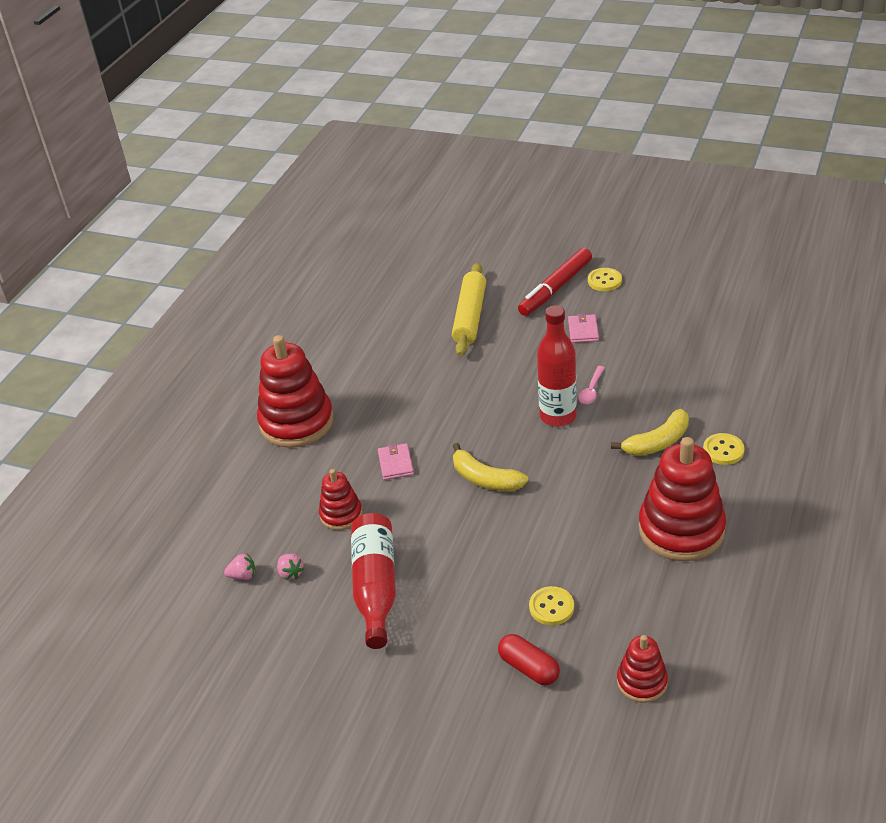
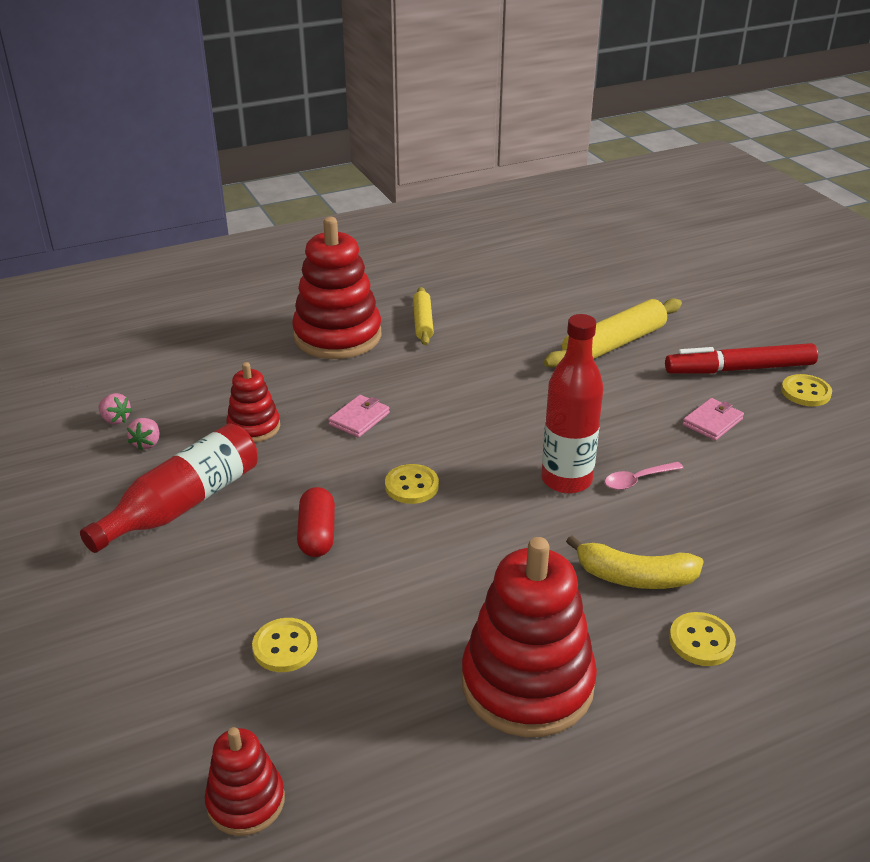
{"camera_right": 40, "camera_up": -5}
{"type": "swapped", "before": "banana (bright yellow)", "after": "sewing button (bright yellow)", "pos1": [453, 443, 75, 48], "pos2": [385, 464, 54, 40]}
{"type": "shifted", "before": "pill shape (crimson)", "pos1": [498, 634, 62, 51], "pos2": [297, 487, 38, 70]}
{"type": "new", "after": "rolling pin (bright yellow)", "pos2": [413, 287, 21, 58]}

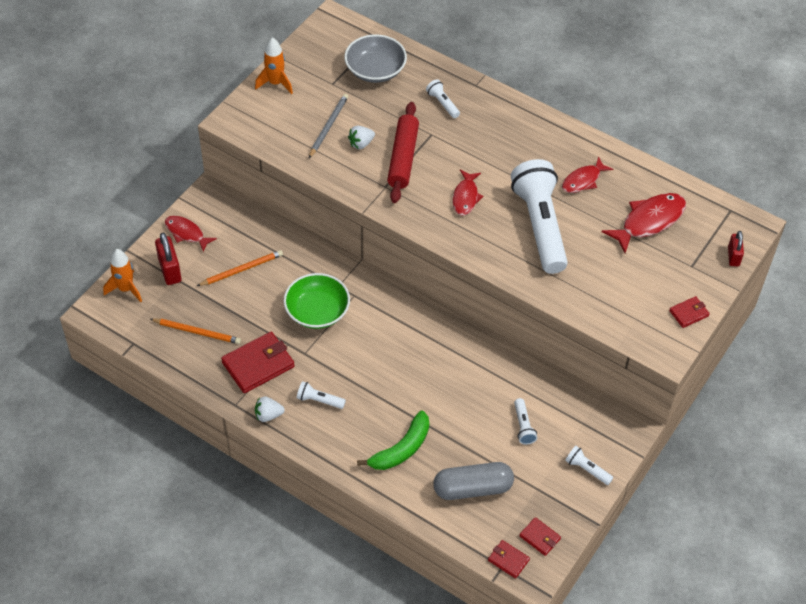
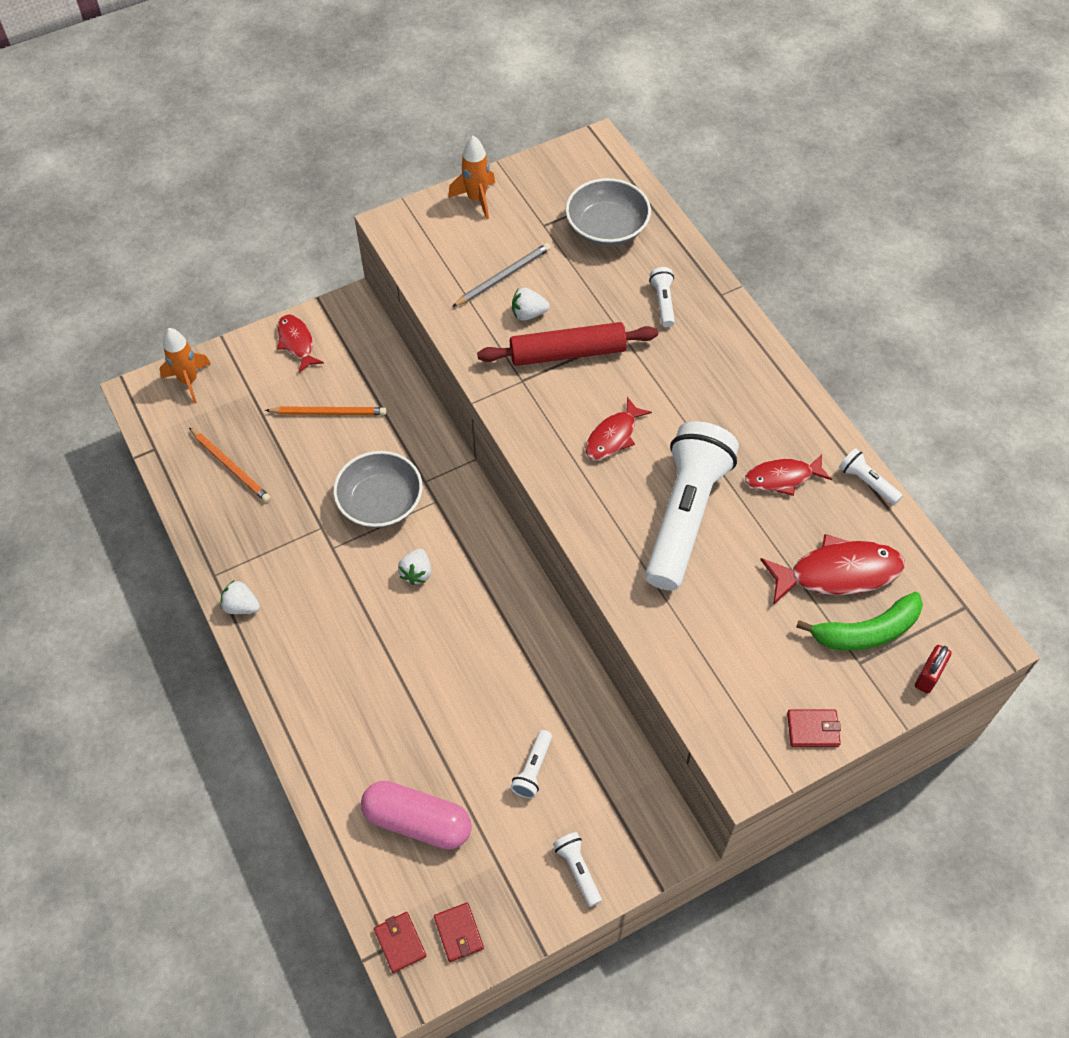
{"camera_right": 30, "camera_up": 5}
{"type": "rotated", "before": "rolling pin (crimson)", "pos1": [387, 102, 32, 101], "pos2": [477, 322, 181, 44], "turn": 45}
{"type": "gone", "before": "small lock (crimson)", "pos1": [155, 233, 27, 52]}
{"type": "repainted", "before": "serving bowl (green)", "after": "serving bowl (ash-grey)", "pos1": [284, 273, 66, 56], "pos2": [333, 451, 89, 77]}
{"type": "gone", "before": "billfold (crimson)", "pos1": [221, 332, 74, 61]}
{"type": "shifted", "before": "pocket torch (snow-white)", "pos1": [297, 381, 49, 28], "pos2": [839, 448, 64, 57]}
{"type": "shifted", "before": "banana (green)", "pos1": [357, 410, 72, 60], "pos2": [796, 592, 127, 59]}
{"type": "repainted", "before": "pill shape (ash-grey)", "after": "pill shape (rosy)", "pos1": [433, 462, 81, 38], "pos2": [361, 781, 111, 69]}
{"type": "new", "after": "toy strawberry (snow-white)", "pos2": [398, 549, 33, 36]}

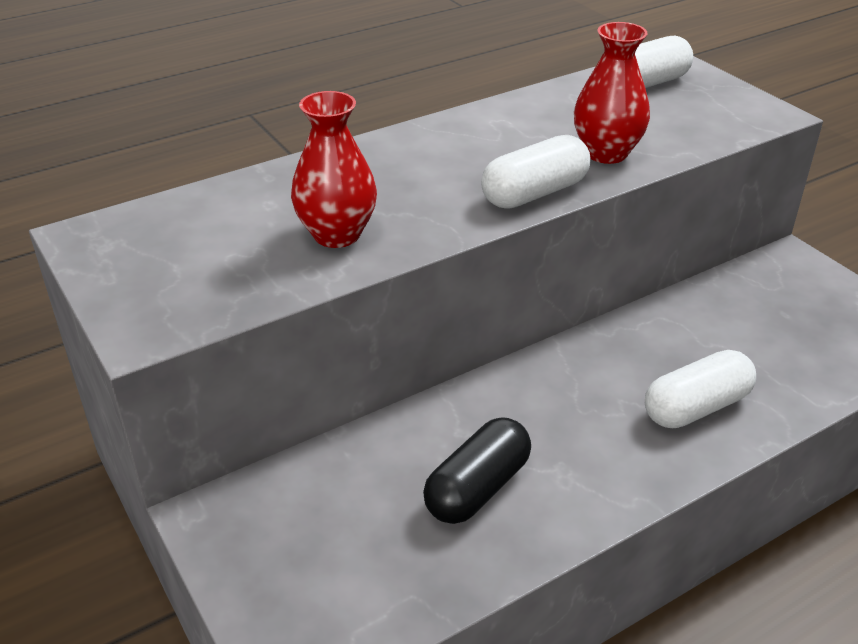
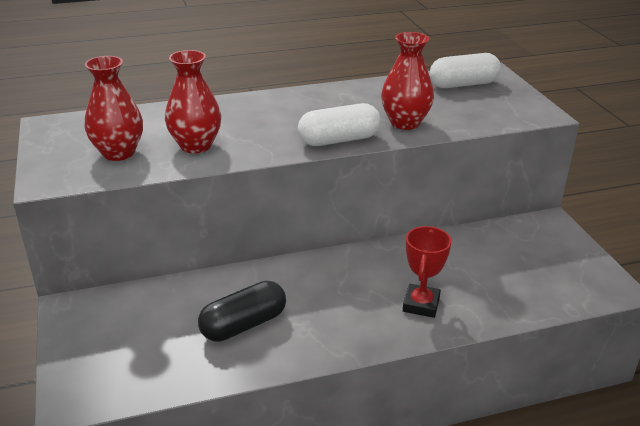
{"camera_right": 15, "camera_up": -5}
{"type": "swapped", "before": "pill shape (snow-white)", "after": "trophy (crimson)", "pos1": [645, 350, 111, 78], "pos2": [403, 226, 49, 92]}
{"type": "new", "after": "tall vase (crimson)", "pos2": [85, 56, 58, 105]}

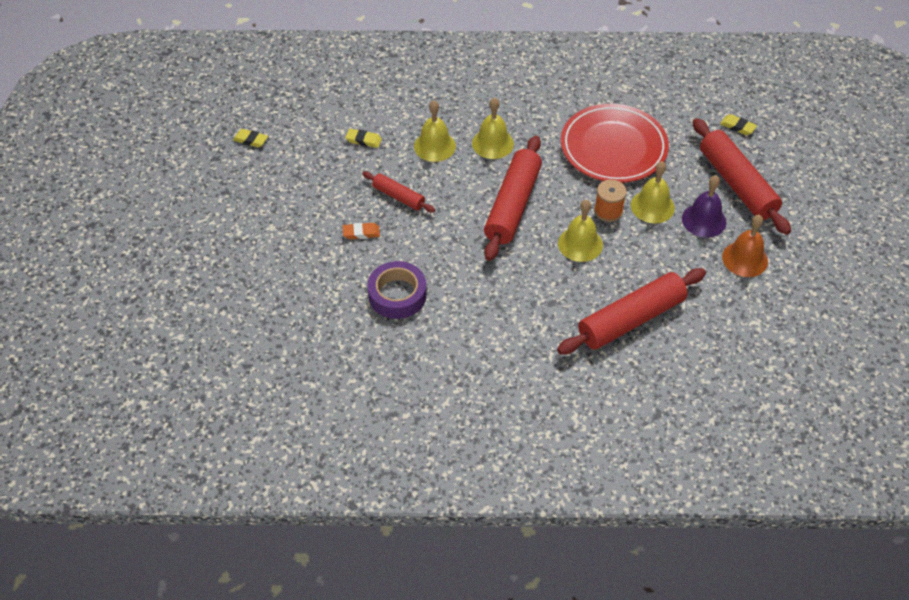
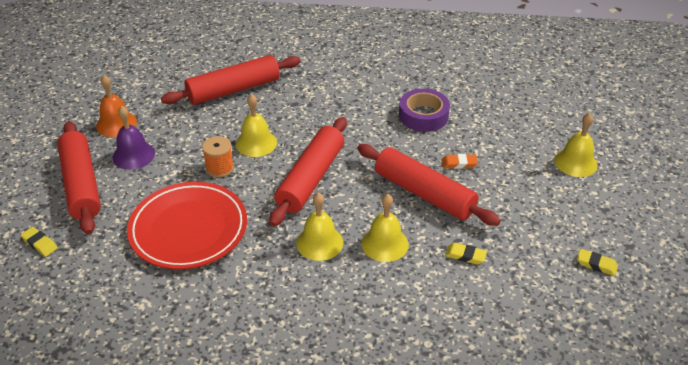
{"camera_right": -175, "camera_up": -10}
{"type": "shifted", "before": "bell (bright yellow)", "pos1": [631, 161, 44, 62], "pos2": [554, 113, 44, 64]}
{"type": "scaled", "before": "rolling pin (crimson)", "pos1": [363, 172, 72, 41], "pos2": [357, 144, 144, 82], "scale": 1.9}

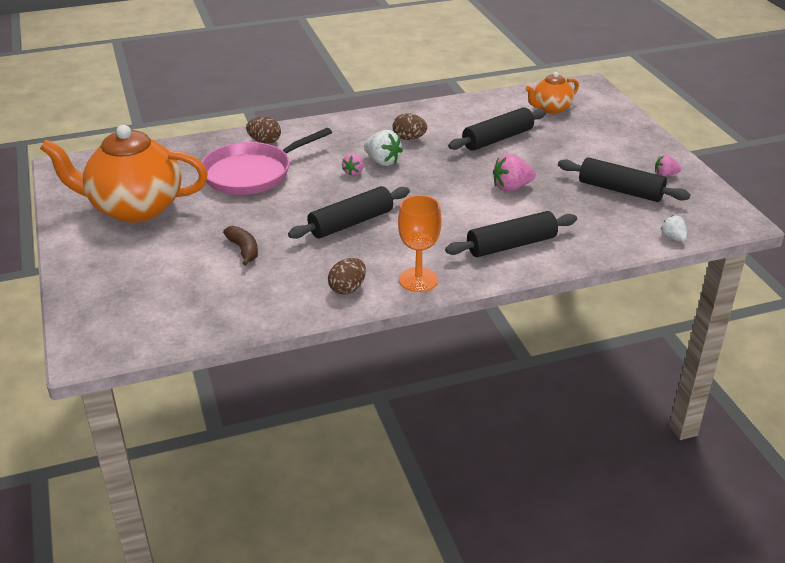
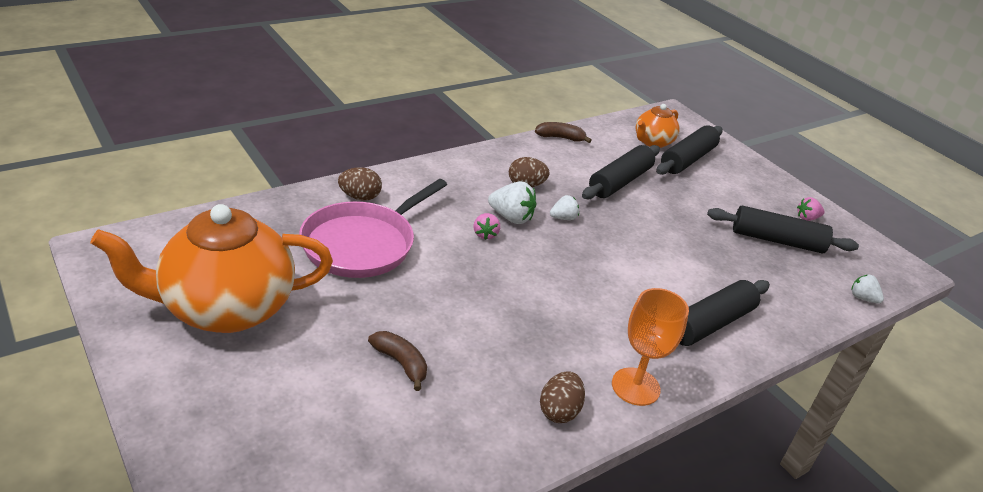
{"camera_right": -20, "camera_up": 0}
{"type": "gone", "before": "toy strawberry (rosy)", "pos1": [493, 154, 43, 37]}
{"type": "shifted", "before": "rolling pin (black)", "pos1": [288, 186, 122, 53], "pos2": [656, 125, 67, 50]}
{"type": "new", "after": "banana (dark brown)", "pos2": [535, 122, 57, 21]}
{"type": "new", "after": "toy strawberry (snow-white)", "pos2": [550, 195, 29, 25]}

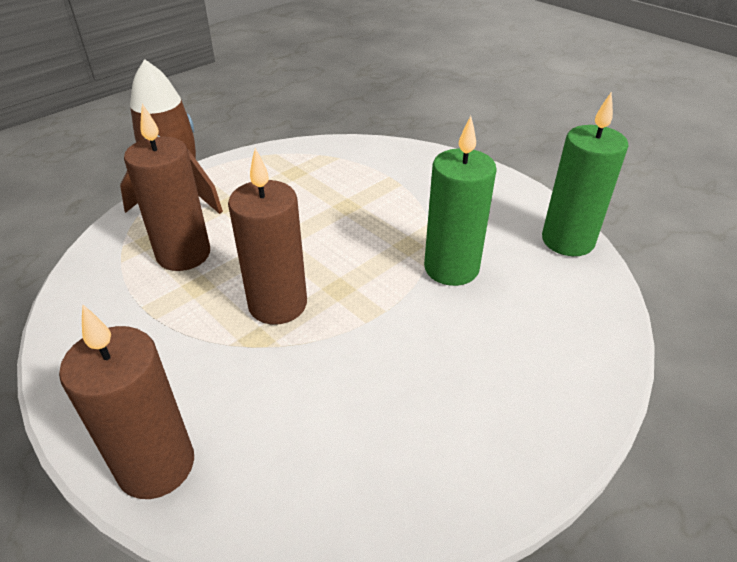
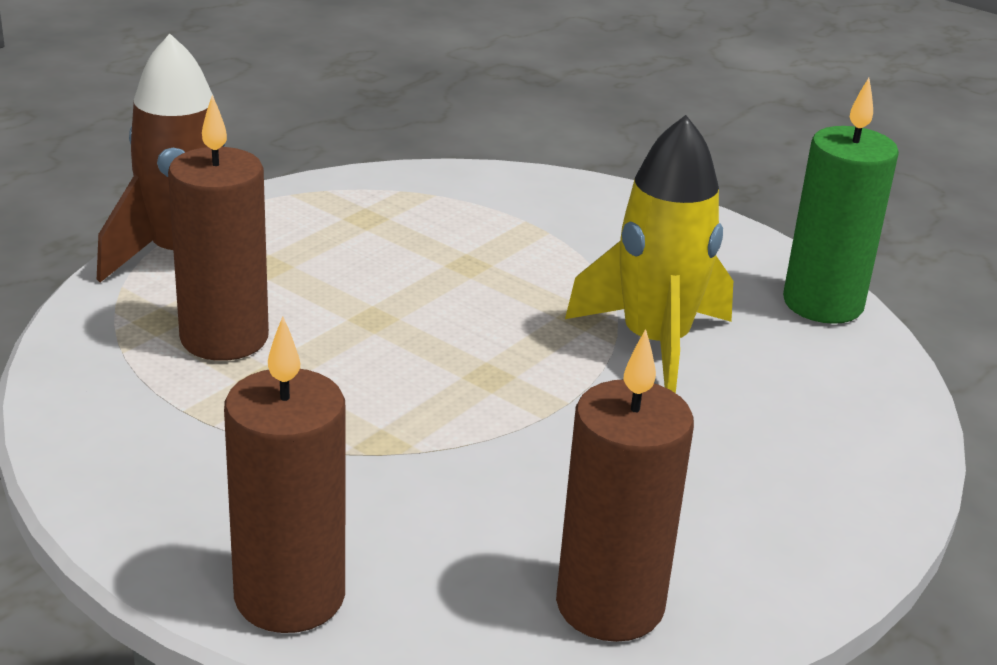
{"camera_right": -10, "camera_up": -10}
{"type": "swapped", "before": "candle (green)", "after": "spaceship (bright yellow)", "pos1": [424, 116, 73, 170], "pos2": [565, 115, 168, 278]}
{"type": "shifted", "before": "candle (dark brown)", "pos1": [228, 148, 79, 177], "pos2": [556, 329, 138, 313]}

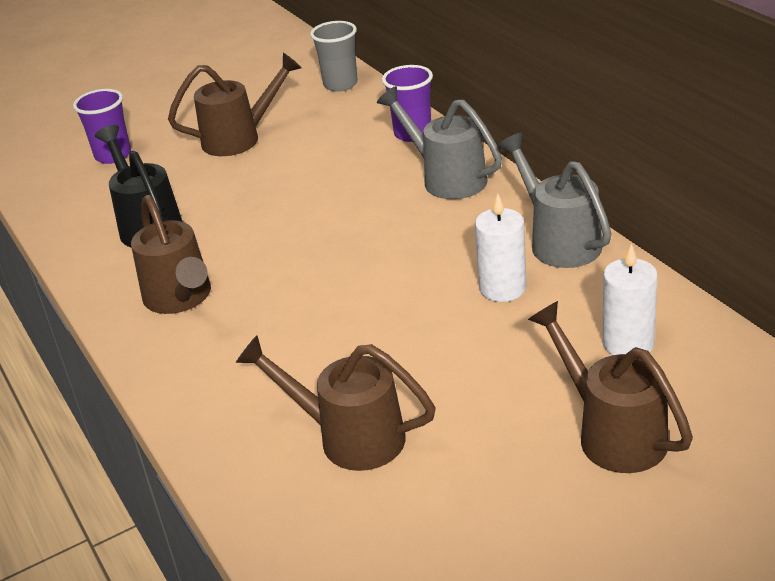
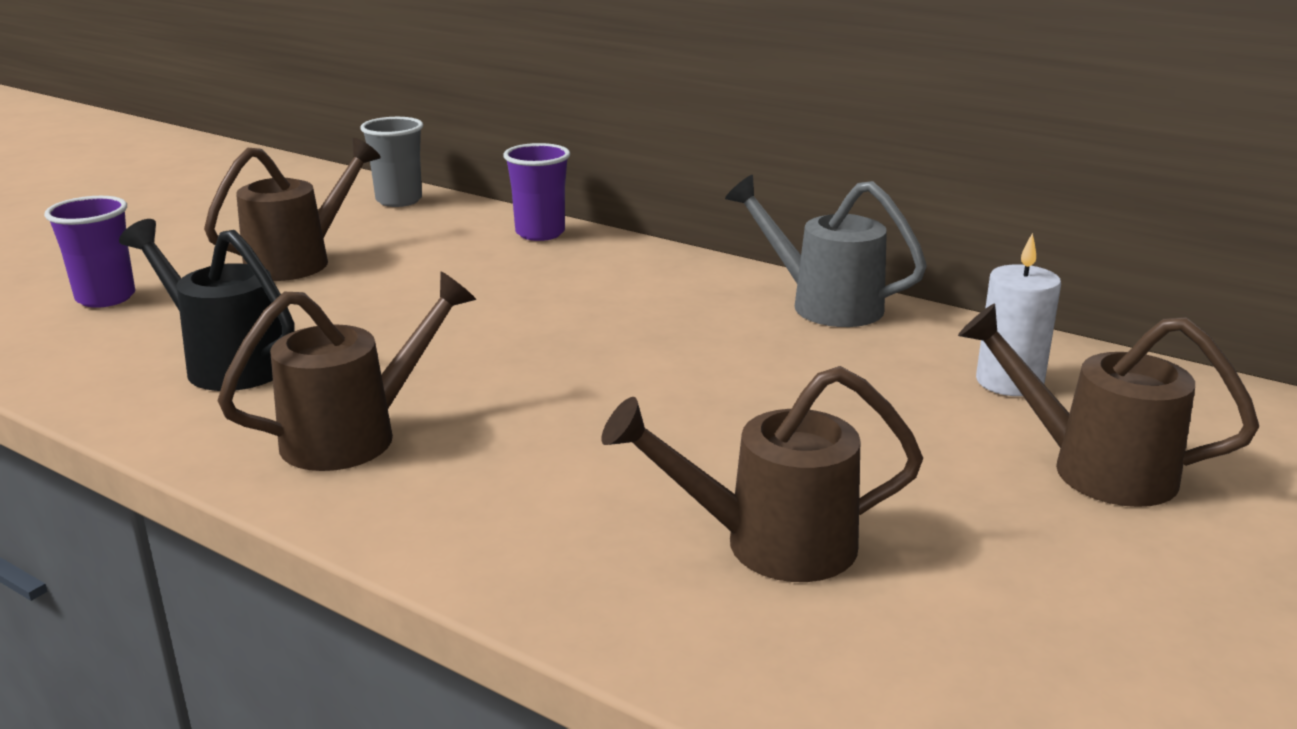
{"camera_right": -30, "camera_up": -10}
{"type": "gone", "before": "sprinkling can (ash-grey)", "pos1": [377, 86, 125, 113]}
{"type": "gone", "before": "candle (snow-white)", "pos1": [475, 194, 51, 108]}
{"type": "rotated", "before": "sprinkling can (dark brown)", "pos1": [131, 195, 80, 119], "pos2": [218, 272, 258, 199], "turn": -75}

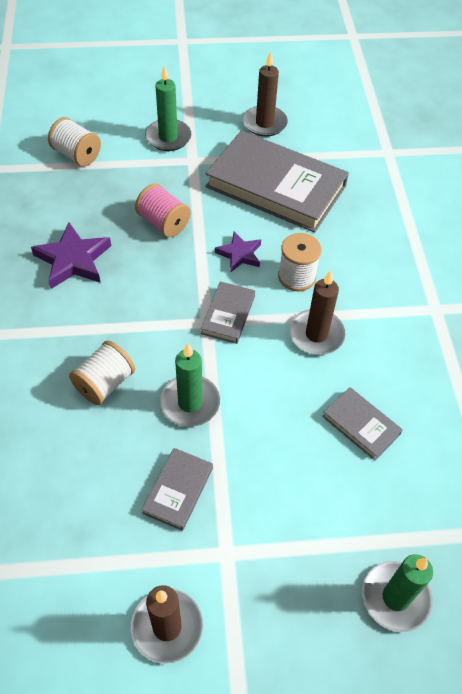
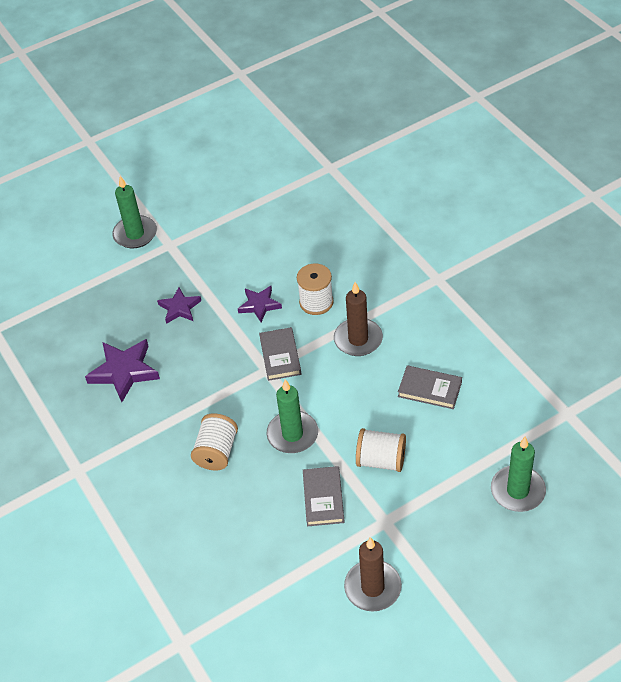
{"camera_right": -20, "camera_up": -5}
{"type": "gone", "before": "candle (dark brown)", "pos1": [242, 51, 46, 86]}
{"type": "shifted", "before": "bobbin (snow-white)", "pos1": [48, 117, 53, 49], "pos2": [356, 428, 50, 44]}
{"type": "gone", "before": "book (ash-grey)", "pos1": [205, 130, 144, 103]}
{"type": "swapped", "before": "bobbin (rosy)", "after": "star shape (purple)", "pos1": [135, 183, 56, 54], "pos2": [157, 287, 44, 37]}

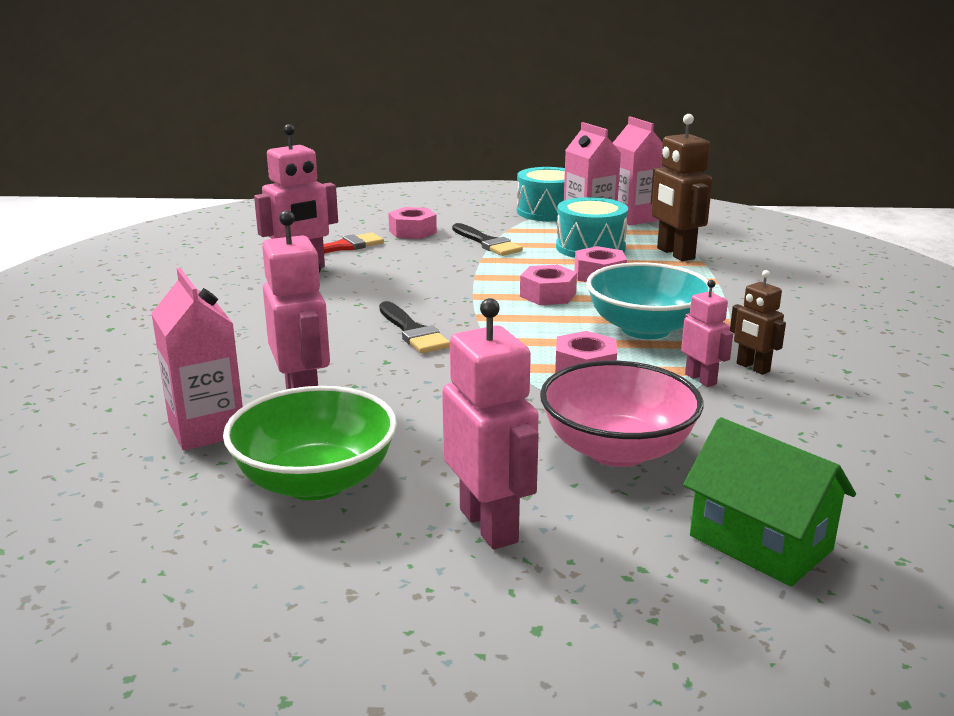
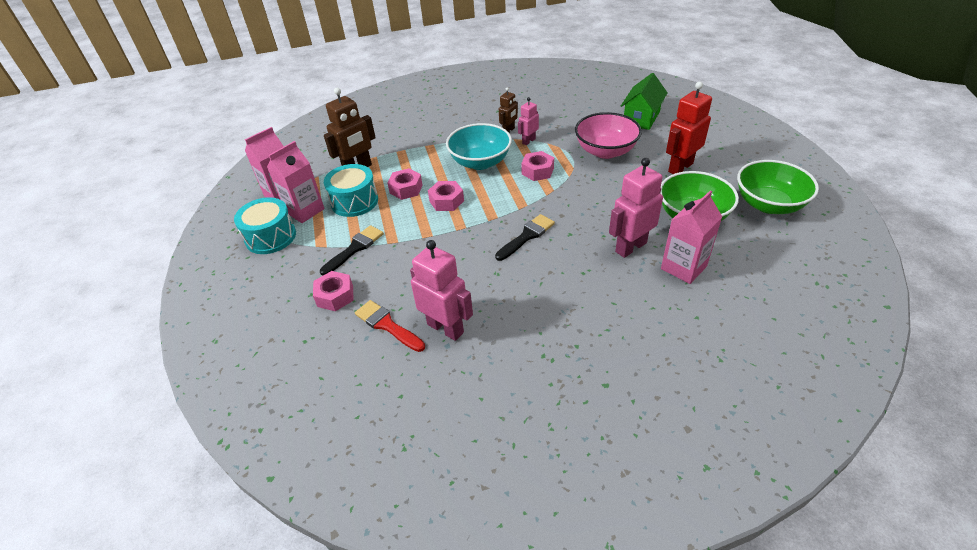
{"camera_right": -105, "camera_up": 20}
{"type": "repainted", "before": "robot figure (rosy)", "after": "robot figure (crimson)", "pos1": [442, 298, 97, 251], "pos2": [666, 82, 46, 92]}
{"type": "new", "after": "serving bowl (green)", "pos2": [737, 160, 82, 54]}

